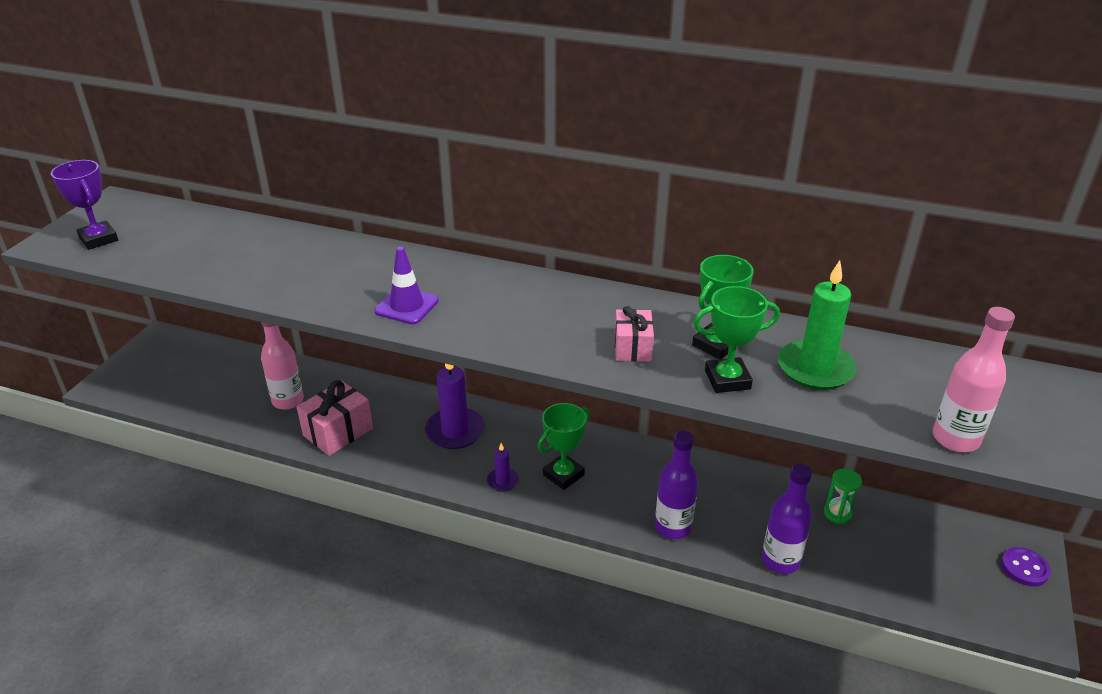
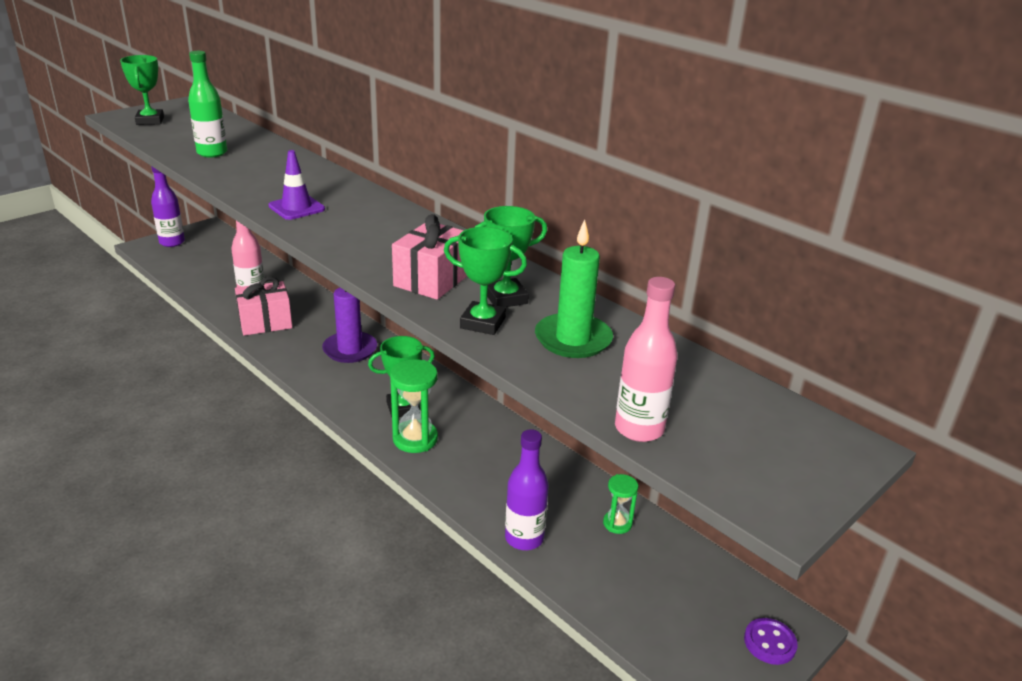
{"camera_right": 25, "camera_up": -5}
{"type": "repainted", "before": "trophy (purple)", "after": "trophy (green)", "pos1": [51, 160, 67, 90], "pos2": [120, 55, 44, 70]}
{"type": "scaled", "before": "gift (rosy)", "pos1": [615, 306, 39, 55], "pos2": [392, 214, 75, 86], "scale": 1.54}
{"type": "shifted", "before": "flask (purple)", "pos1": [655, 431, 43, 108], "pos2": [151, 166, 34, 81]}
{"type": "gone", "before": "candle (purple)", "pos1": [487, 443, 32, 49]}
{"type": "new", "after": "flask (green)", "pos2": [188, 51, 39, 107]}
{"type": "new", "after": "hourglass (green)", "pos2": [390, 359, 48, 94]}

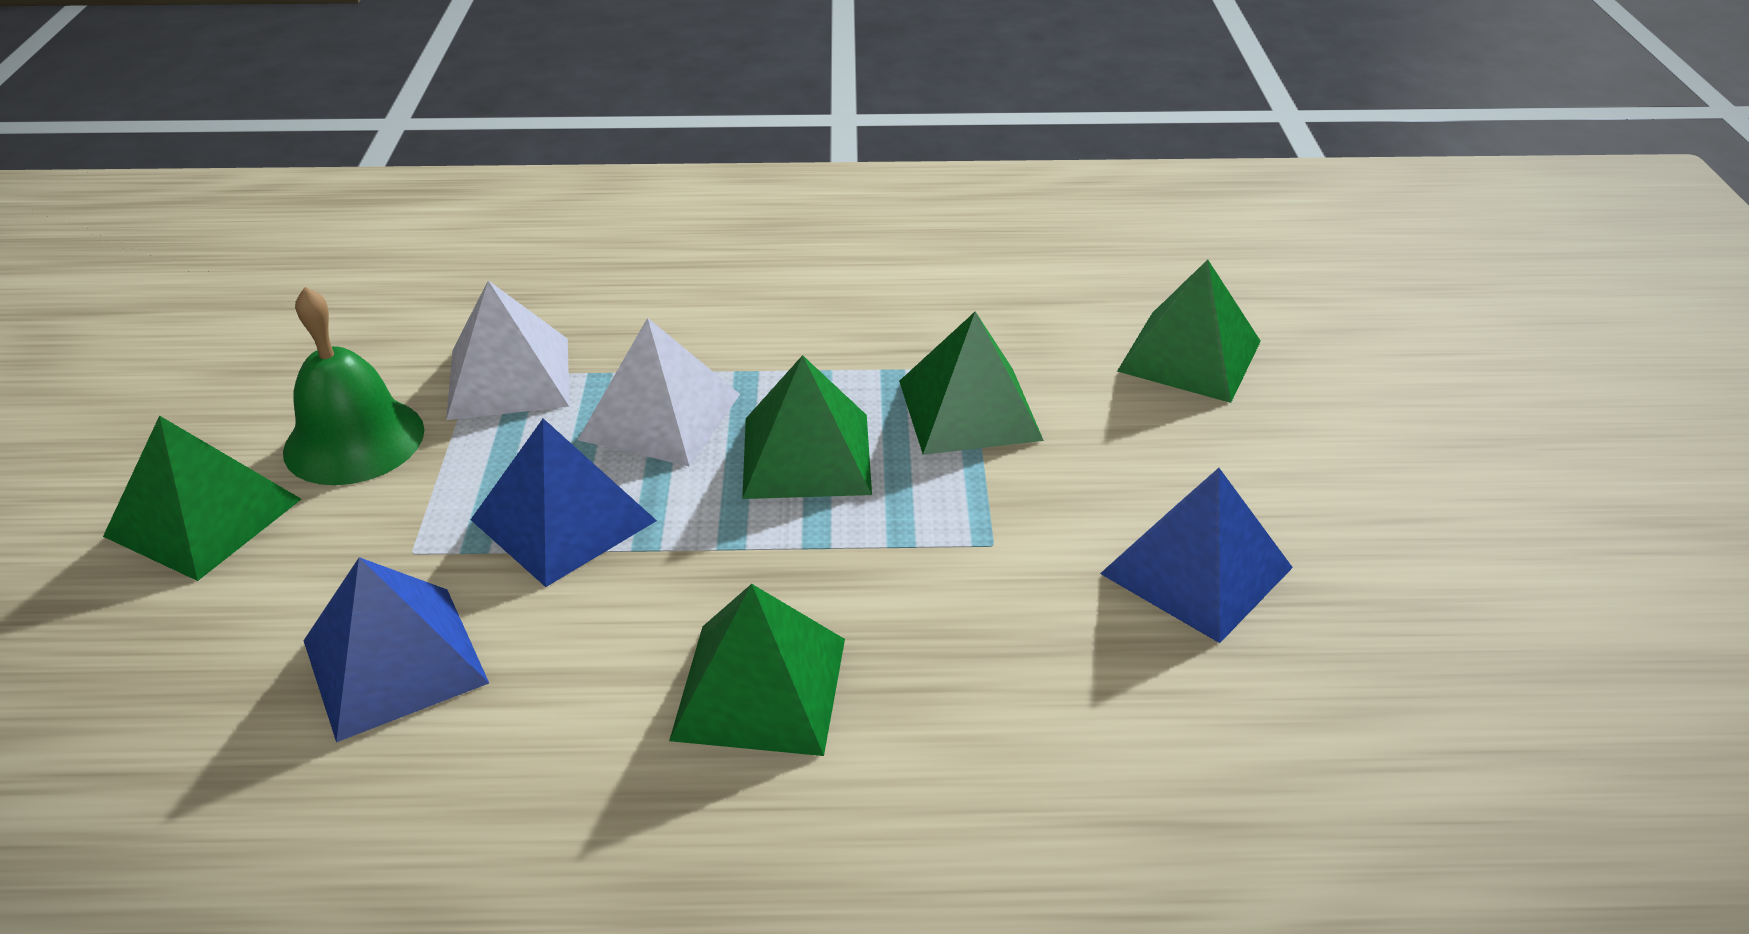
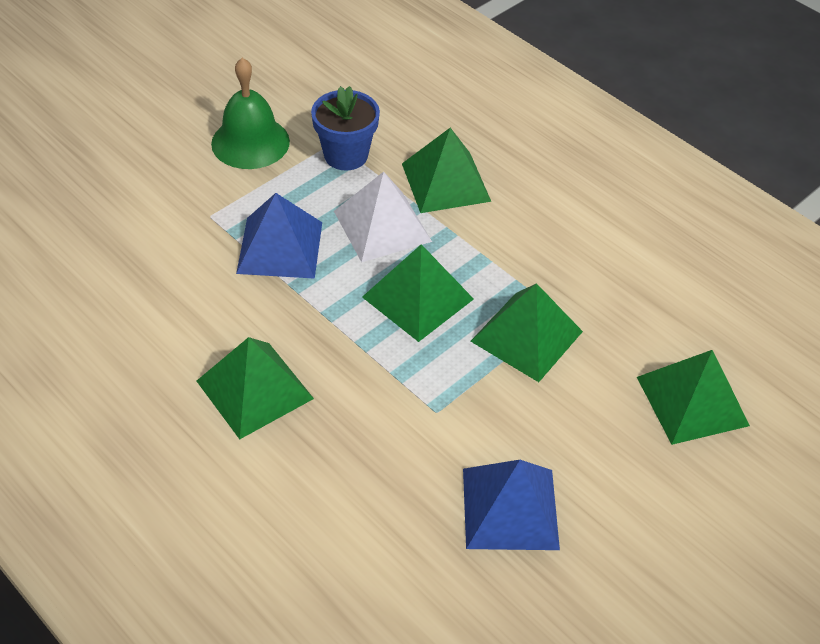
{"camera_right": 45, "camera_up": 10}
{"type": "swapped", "before": "pyramid (snow-white)", "after": "plant pot (royal blue)", "pos1": [446, 281, 123, 139], "pos2": [311, 86, 69, 85]}
{"type": "shifted", "before": "pyramid (green)", "pos1": [103, 415, 199, 166], "pos2": [402, 128, 89, 85]}
{"type": "gone", "before": "pyramid (royal blue)", "pos1": [304, 557, 185, 185]}

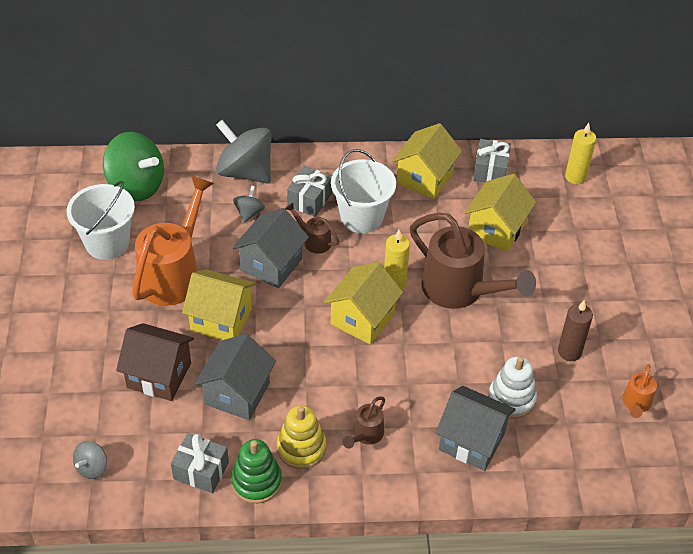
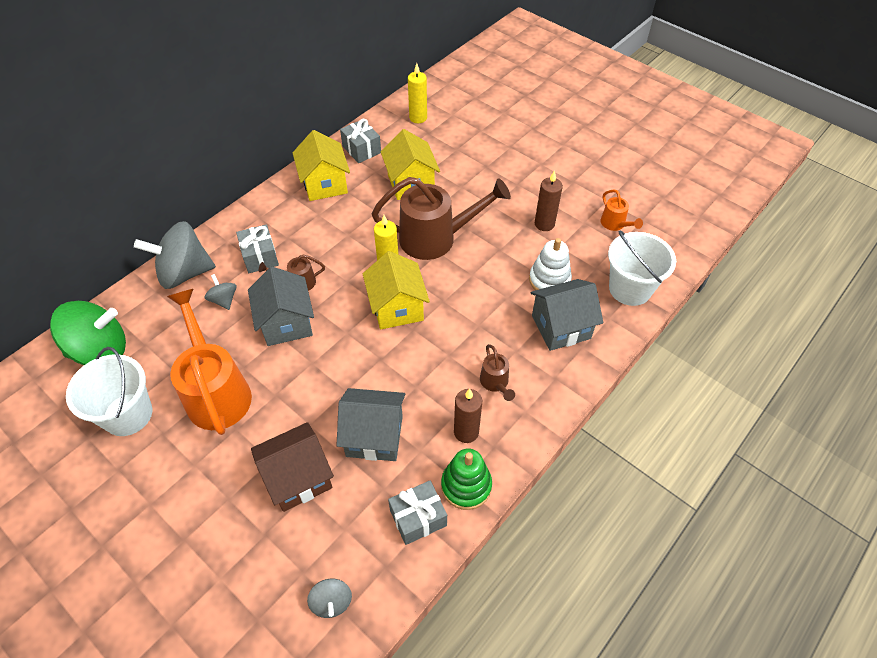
{"camera_right": -45, "camera_up": 5}
{"type": "shifted", "before": "sand bucket (snow-white)", "pos1": [331, 149, 65, 84], "pos2": [608, 230, 68, 76]}
{"type": "gone", "before": "house (bright yellow)", "pos1": [182, 269, 74, 71]}
{"type": "rotated", "before": "house (ash-grey)", "pos1": [195, 334, 81, 86], "pos2": [336, 388, 69, 73], "turn": -60}
{"type": "swapped", "before": "stacking rings (bright yellow)", "after": "candle (dark brown)", "pos1": [277, 406, 49, 63], "pos2": [454, 388, 28, 55]}

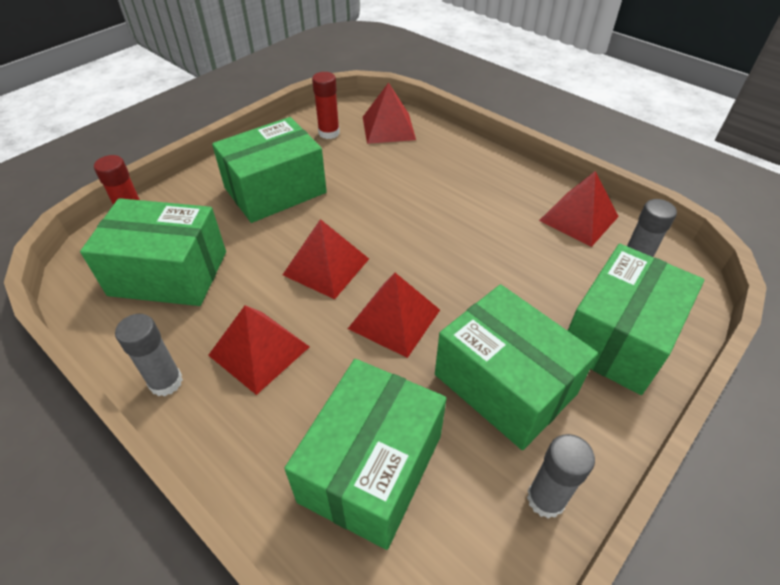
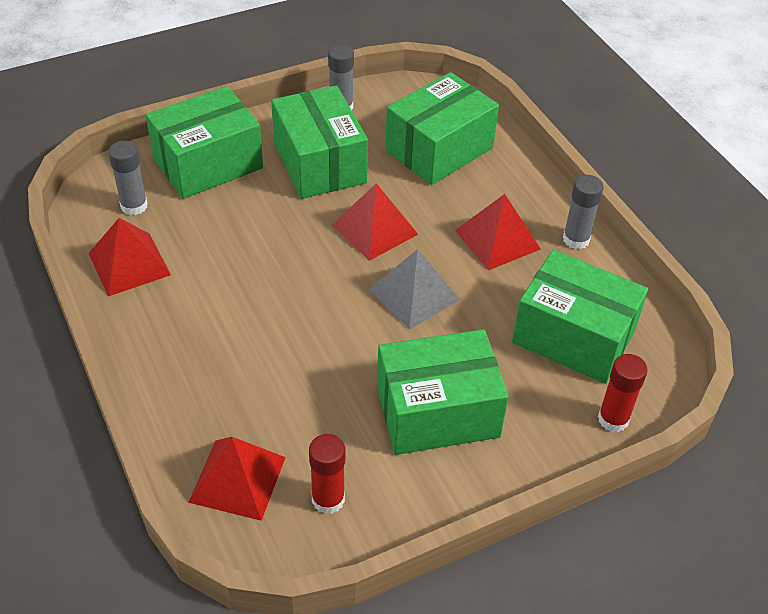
{"camera_right": -160, "camera_up": 0}
{"type": "repainted", "before": "pyramid (crimson)", "after": "pyramid (ash-grey)", "pos1": [283, 219, 86, 80], "pos2": [369, 249, 91, 81]}

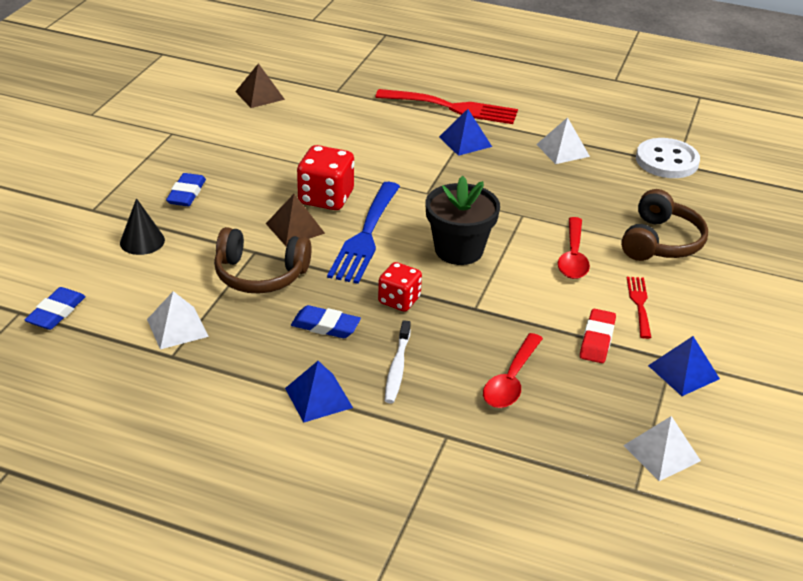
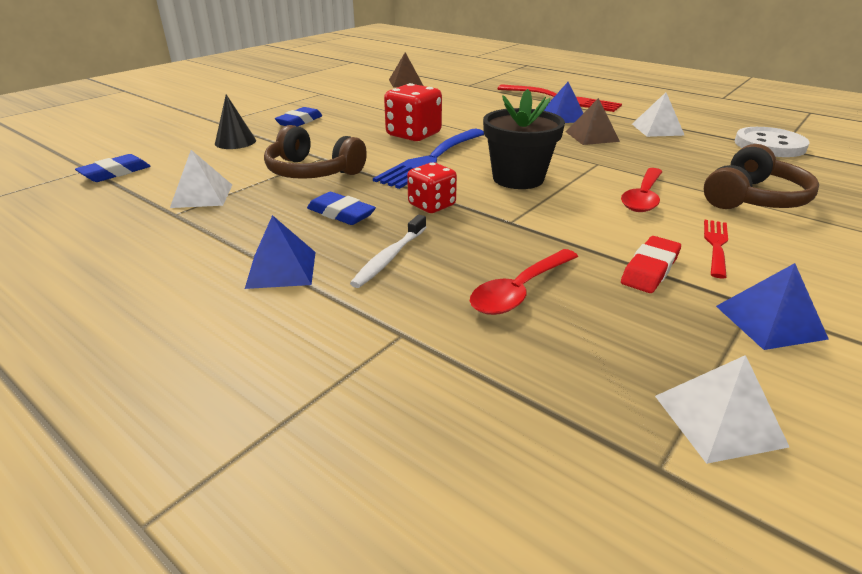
{"camera_right": 20, "camera_up": -5}
{"type": "shifted", "before": "pyramid (dark brown)", "pos1": [266, 194, 59, 52], "pos2": [566, 98, 54, 47]}

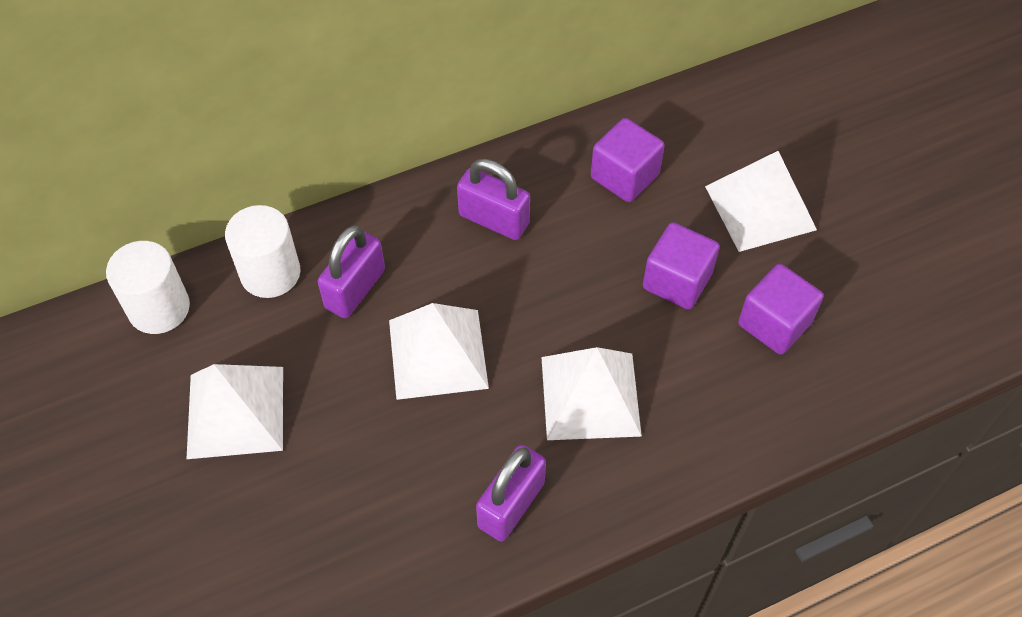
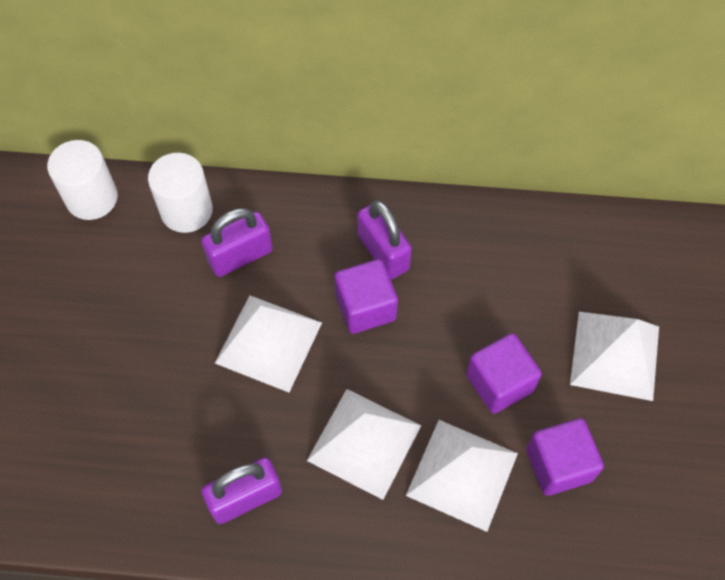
{"camera_right": 30, "camera_up": 5}
{"type": "shifted", "before": "cube (purple)", "pos1": [591, 118, 74, 84], "pos2": [335, 259, 63, 75]}
{"type": "shifted", "before": "pyramid (snow-white)", "pos1": [187, 364, 96, 95], "pos2": [406, 420, 112, 112]}

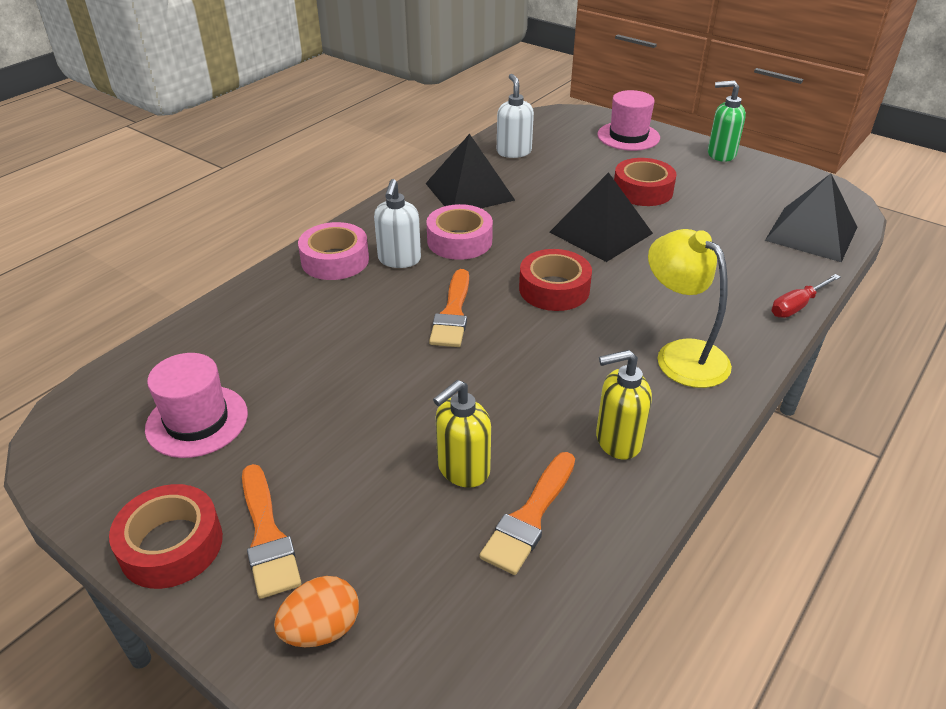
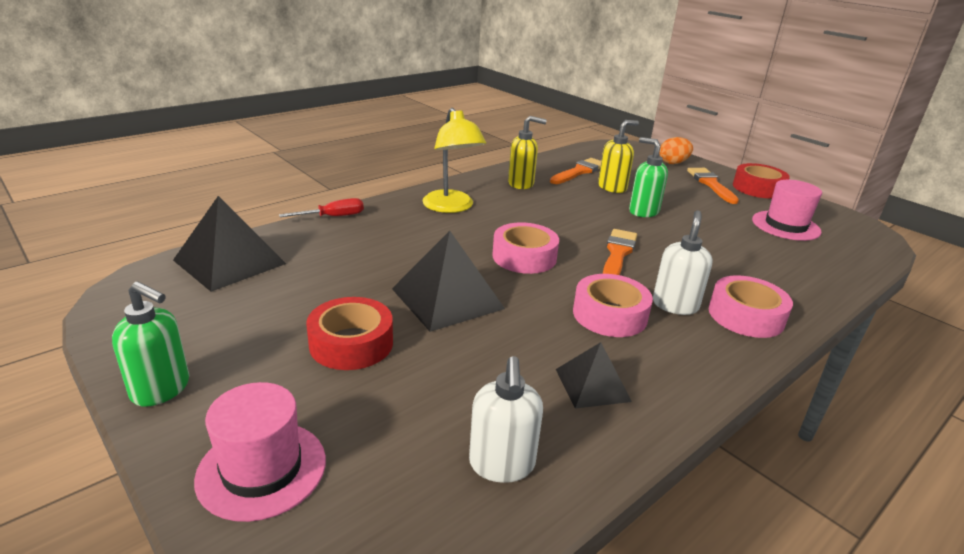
{"camera_right": -170, "camera_up": -10}
{"type": "scaled", "before": "pyramid (black)", "pos1": [425, 134, 90, 74], "pos2": [556, 342, 76, 67], "scale": 0.59}
{"type": "repainted", "before": "tape (crimson)", "after": "tape (rosy)", "pos1": [519, 249, 73, 62], "pos2": [492, 222, 67, 52]}
{"type": "new", "after": "soap dispenser (green)", "pos2": [629, 137, 39, 80]}

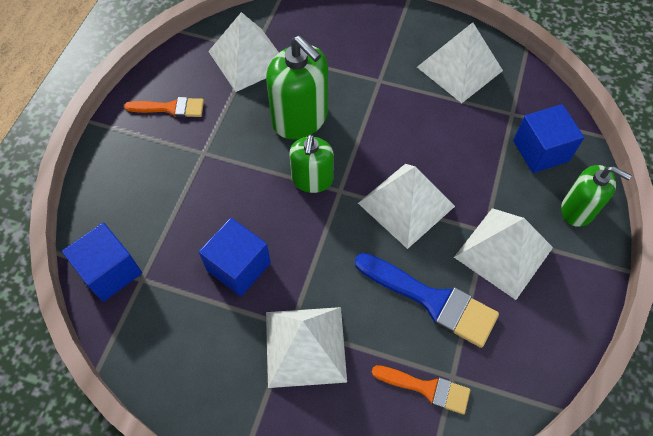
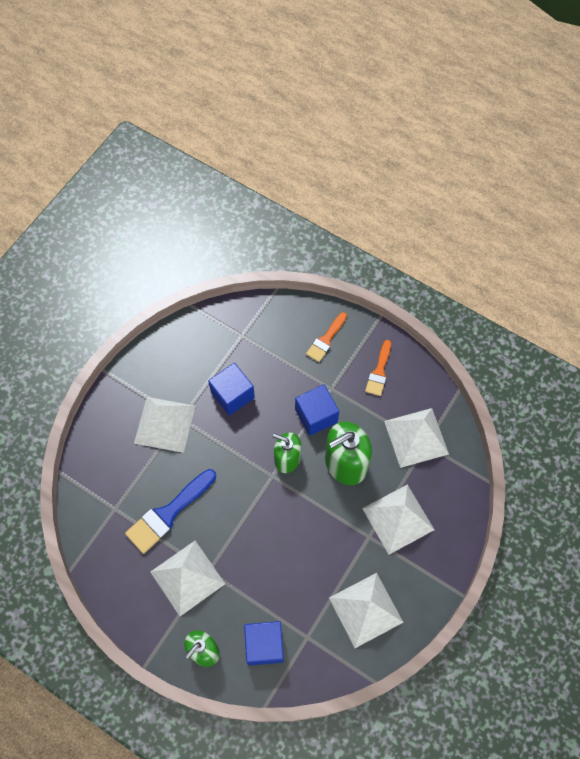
{"camera_right": 105, "camera_up": 5}
{"type": "shifted", "before": "pyramid (snow-white)", "pos1": [358, 164, 97, 85], "pos2": [362, 484, 72, 71]}
{"type": "shifted", "before": "cube (royal blue)", "pos1": [62, 222, 80, 80], "pos2": [295, 384, 44, 52]}
{"type": "shifted", "before": "brush (bright orange)", "pos1": [372, 365, 98, 49], "pos2": [306, 312, 41, 50]}

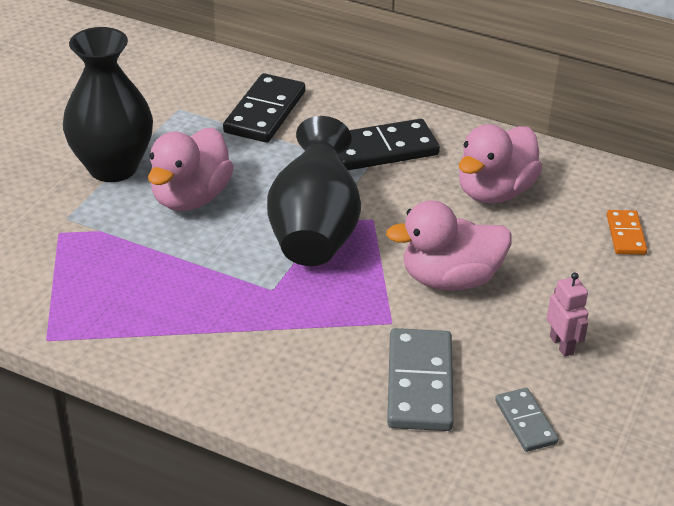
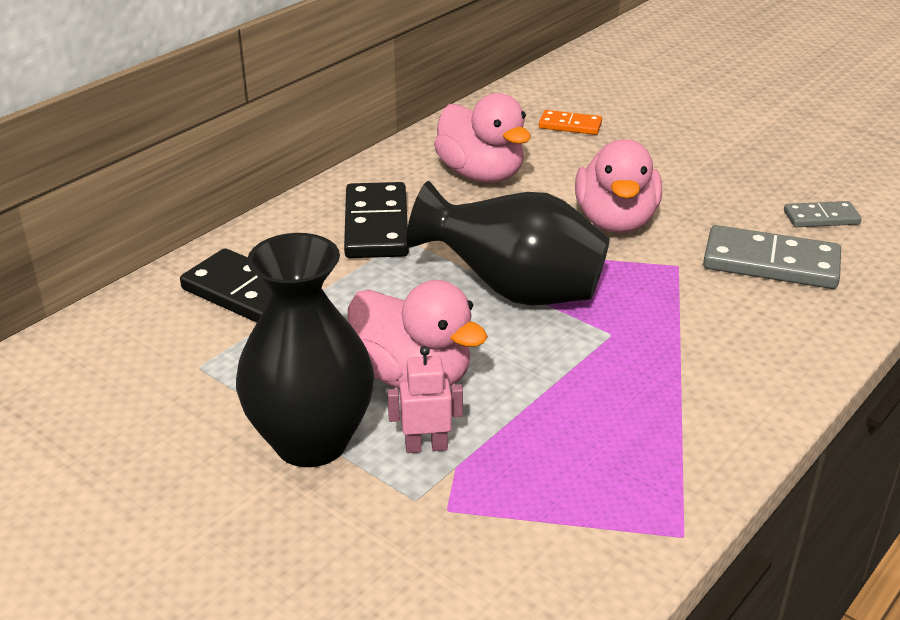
{"camera_right": -75, "camera_up": -5}
{"type": "shifted", "before": "robot figure (rosy)", "pos1": [547, 273, 41, 84], "pos2": [388, 346, 75, 107]}

